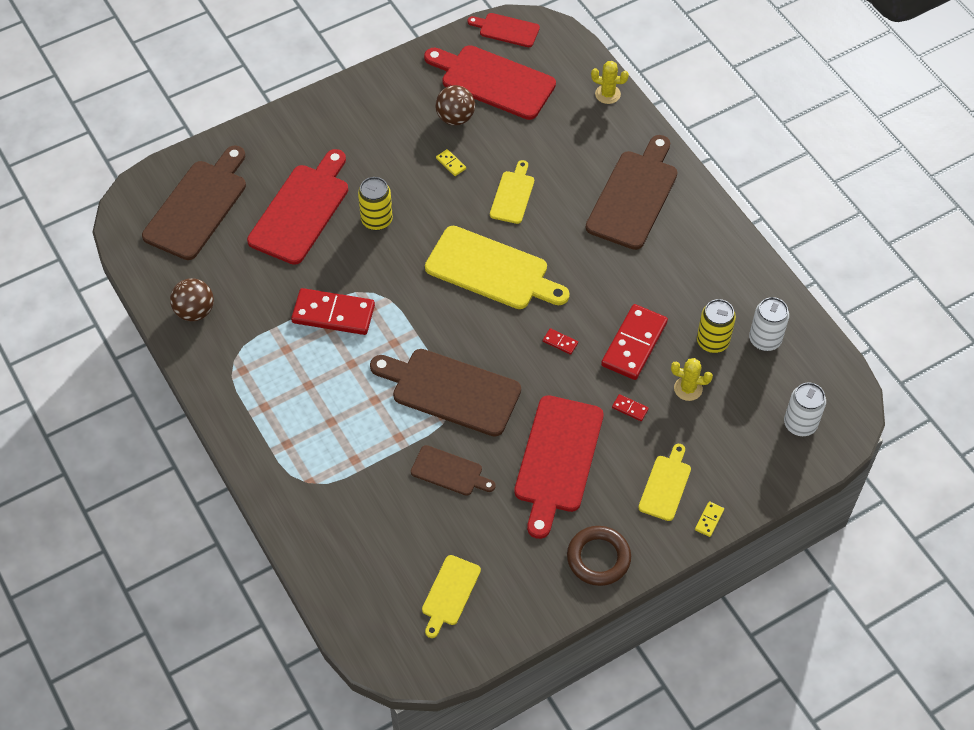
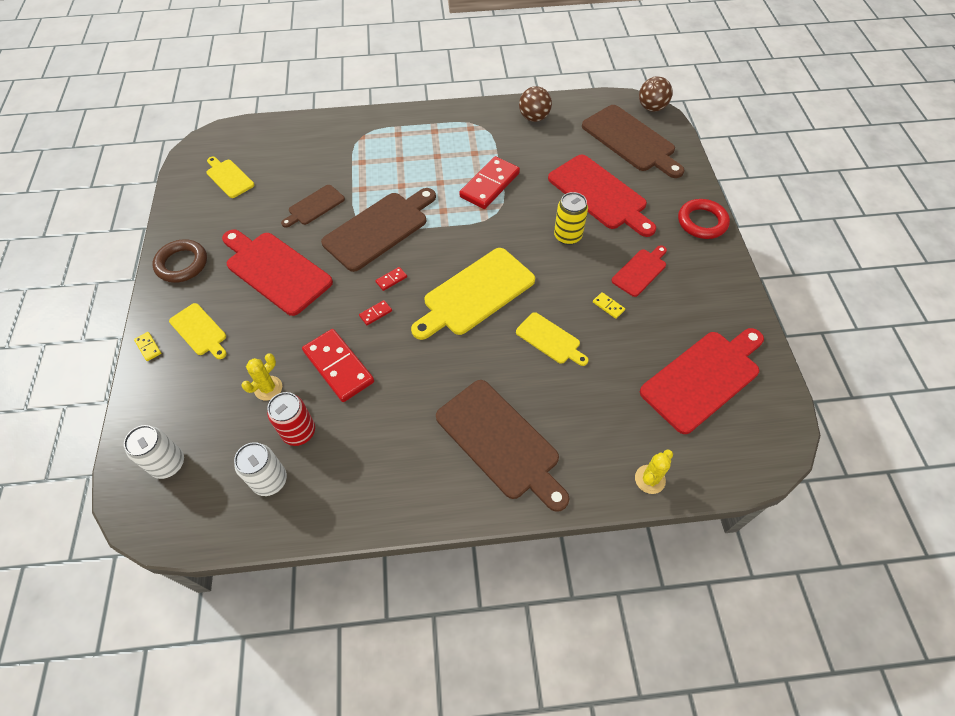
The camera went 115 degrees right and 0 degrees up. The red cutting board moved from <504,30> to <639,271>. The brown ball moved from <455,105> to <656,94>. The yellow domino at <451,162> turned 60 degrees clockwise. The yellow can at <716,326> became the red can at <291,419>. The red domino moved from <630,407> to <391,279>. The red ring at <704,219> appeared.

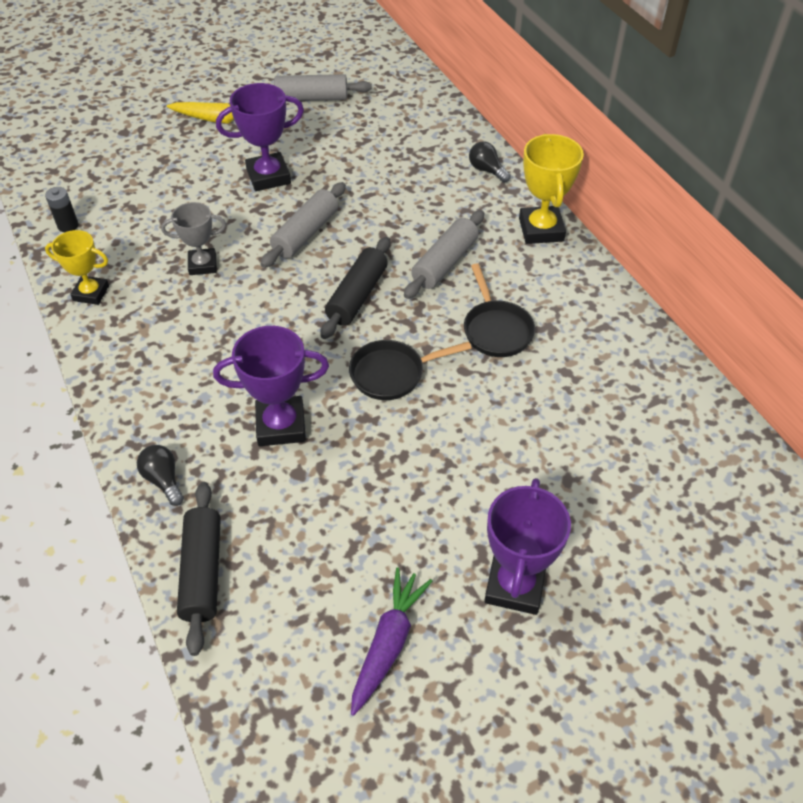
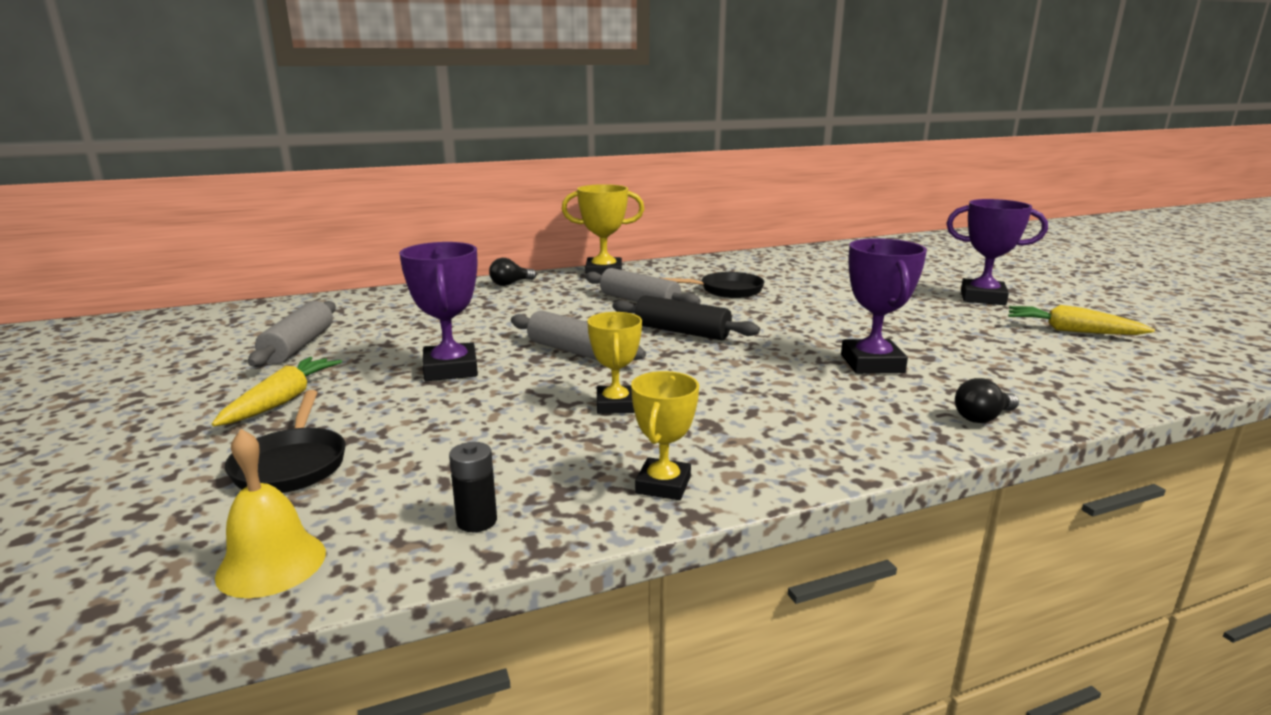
The camera went 85 degrees left and 30 degrees down. The grey trophy at <193,238> became the yellow trophy at <614,363>. The black pan moved from <410,370> to <285,441>. The black rolling pin at <199,569> disappeared. The purple carrot at <391,641> became the yellow carrot at <1081,320>. The yellow bell at <270,513> appeared.

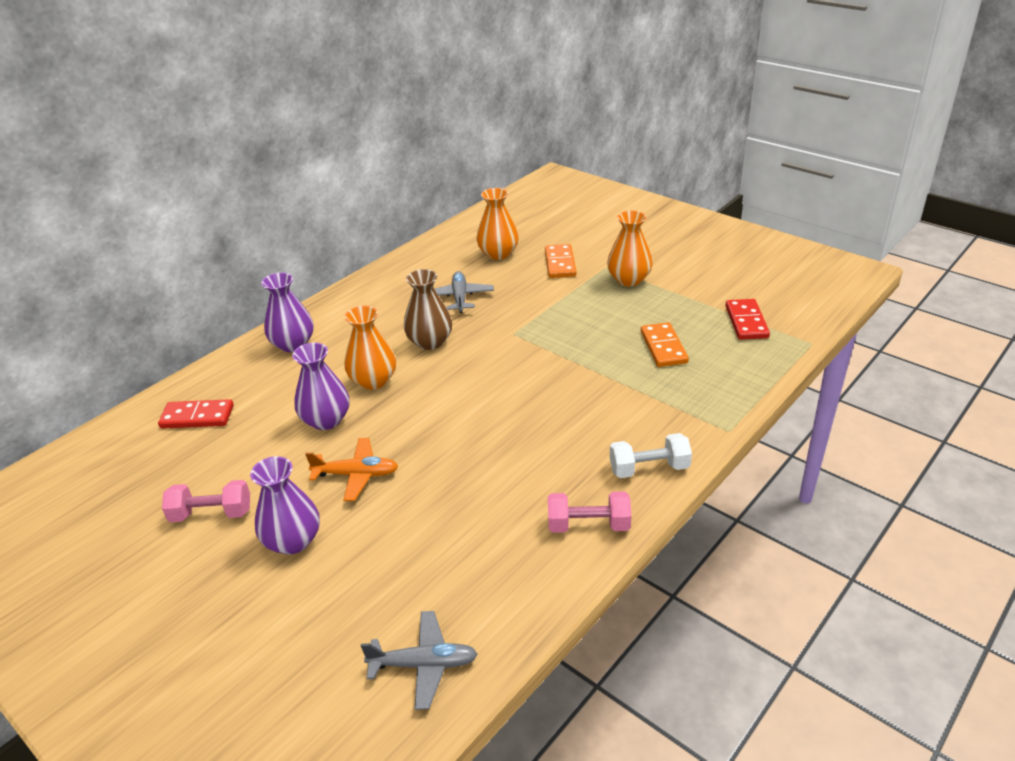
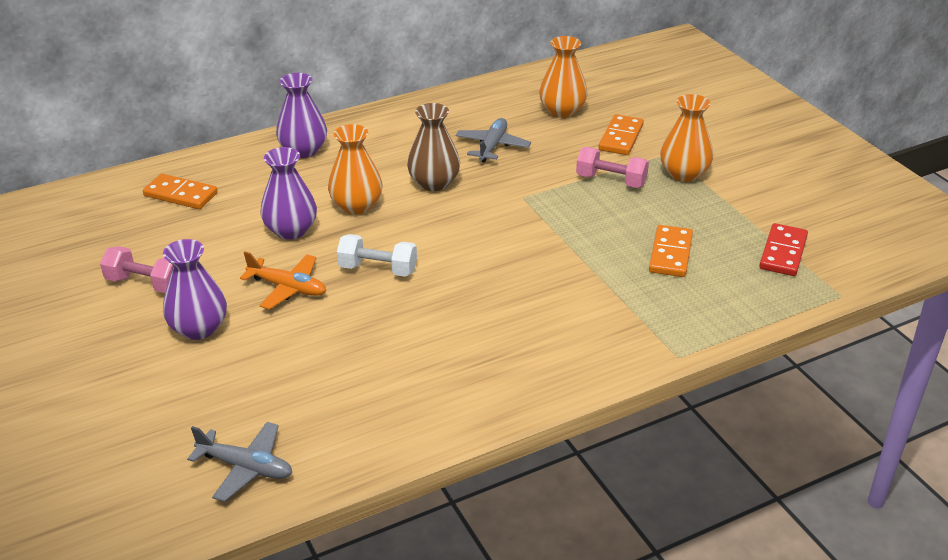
The camera went 20 degrees right and 0 degrees up. The red domino at <196,414> became the orange domino at <180,191>. The white dumbbell moved from <651,455> to <377,255>. The pink dumbbell moved from <589,512> to <612,167>.

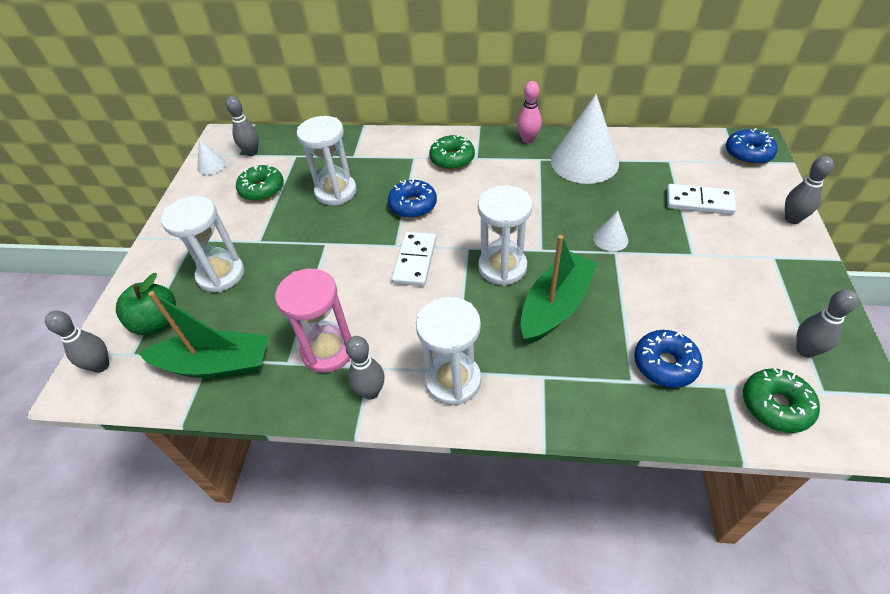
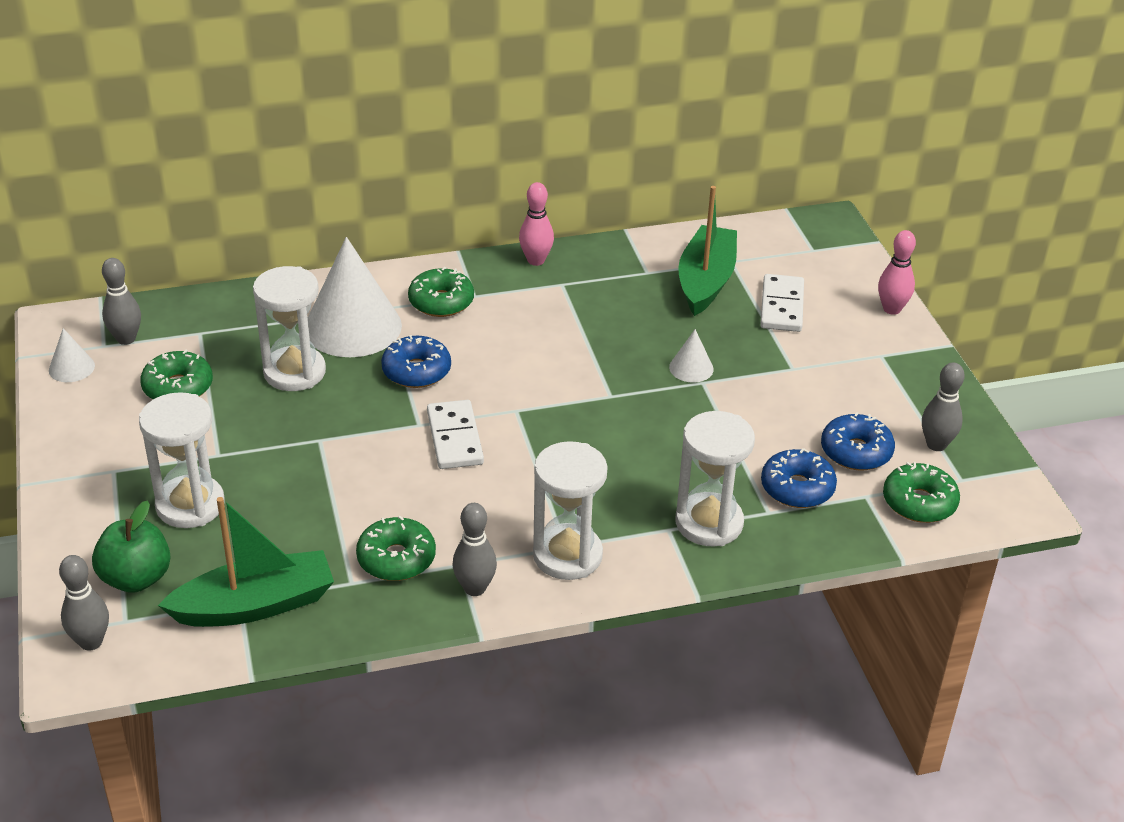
The camera went 25 degrees left and 10 degrees down. The white cone moved from <585,139> to <355,297>. The blue donut moved from <752,146> to <858,441>. The grey bowling pin at <809,190> became the pink bowling pin at <897,272>. The white domino at <701,199> turned 75 degrees counterclockwise. The white hourglass moved from <505,235> to <715,479>. The green boat moved from <559,289> to <707,251>. The pink hourglass at <313,321> was replaced by the green donut at <396,548>.

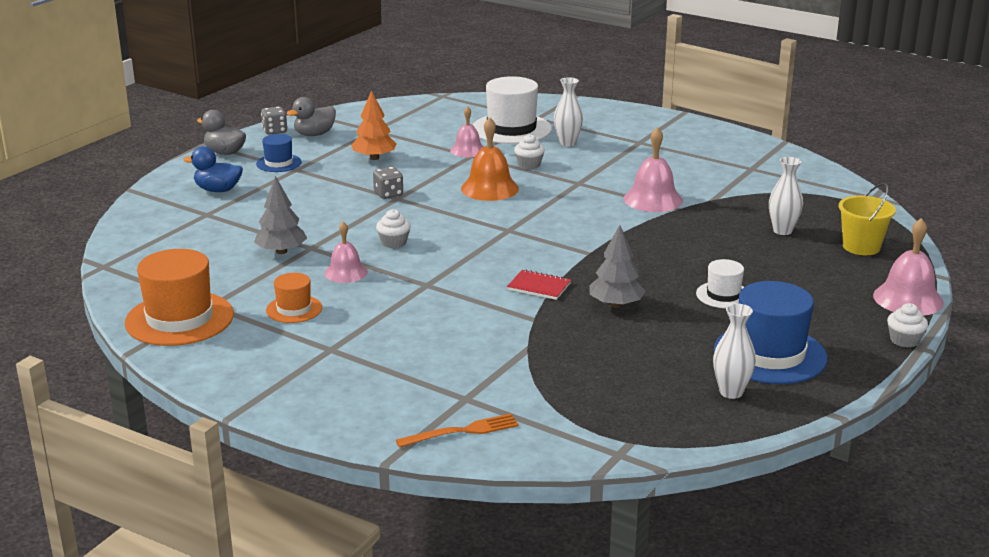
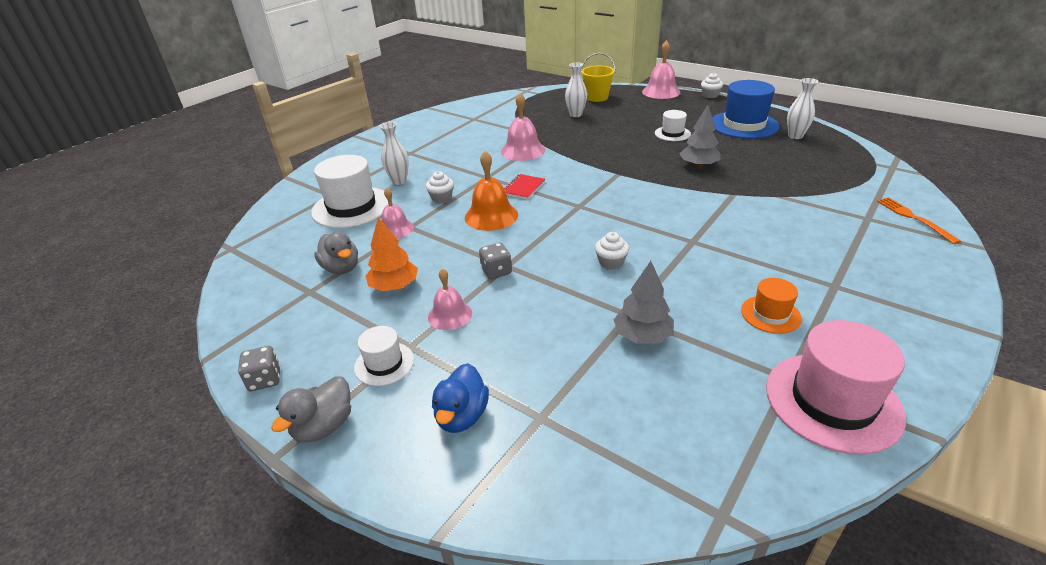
The camera went 85 degrees left and 10 degrees up. The grey duck moved from <311,116> to <336,253>. The blue hat at <279,153> became the white hat at <384,356>. The pink bell moved from <346,252> to <450,299>. The orange hat at <179,297> became the pink hat at <836,387>. The red notebook moved from <539,284> to <524,186>.

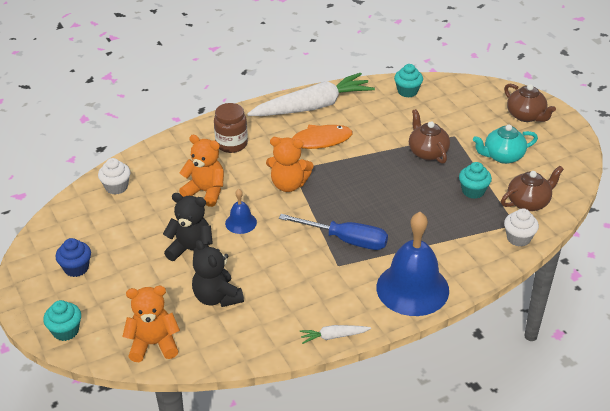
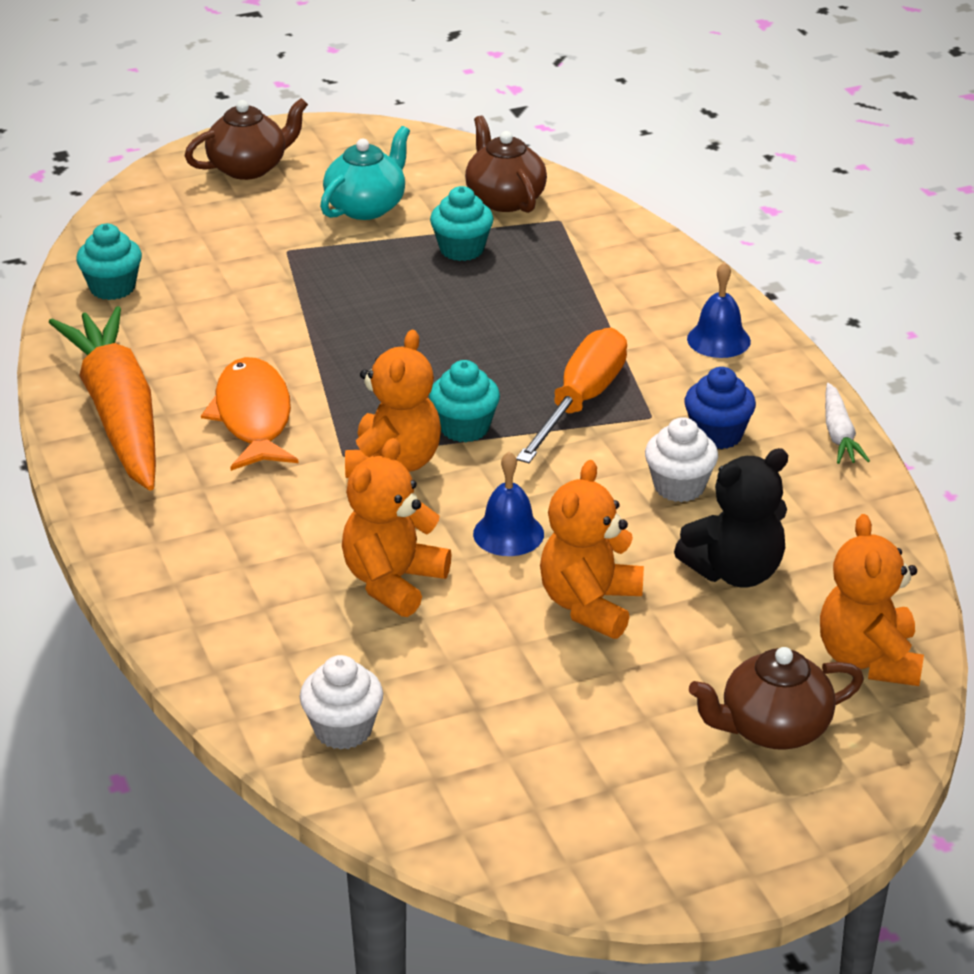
The camera went 85 degrees left and 5 degrees down. The white carrot at <311,94> became the orange carrot at <102,398>. The brown jar at <231,128> disappeared. The brown teapot moved from <429,136> to <776,698>. The turquoise teapot at <505,144> turned 135 degrees counterclockwise. The black teddy bear at <188,227> became the orange teddy bear at <592,549>. The white cupcake moved from <521,227> to <681,459>. The blue bell at <413,264> changed to 0.47 times the size. The blue screwdriver at <333,232> became the orange screwdriver at <571,395>. The blue cupcake moved from <73,257> to <720,408>. The turquoise cupcake moved from <62,320> to <464,401>.

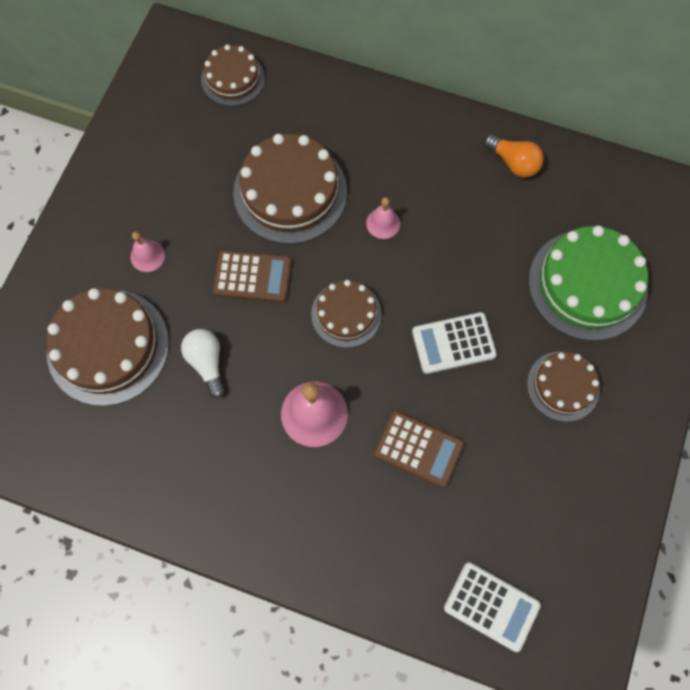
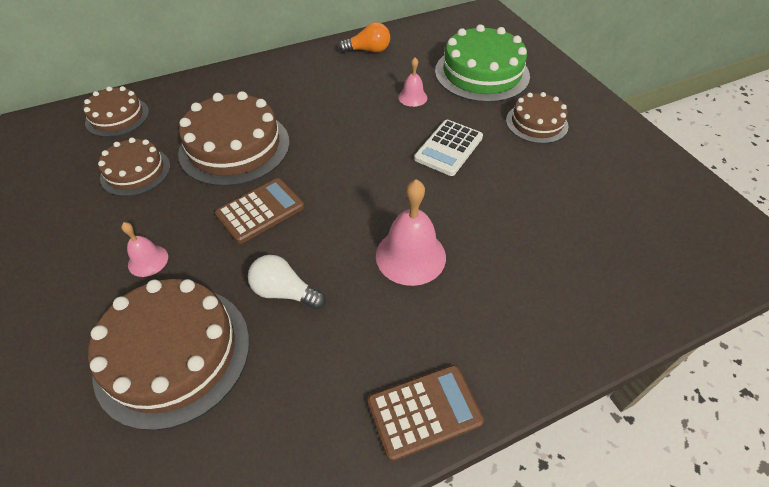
The camera went 45 degrees left and 20 degrees down. The pink bell moved from <383,218> to <412,82>. The brown cake moved from <346,314> to <134,167>. The brown calculator moved from <419,449> to <425,413>. The white calculator at <492,607> disappeared.

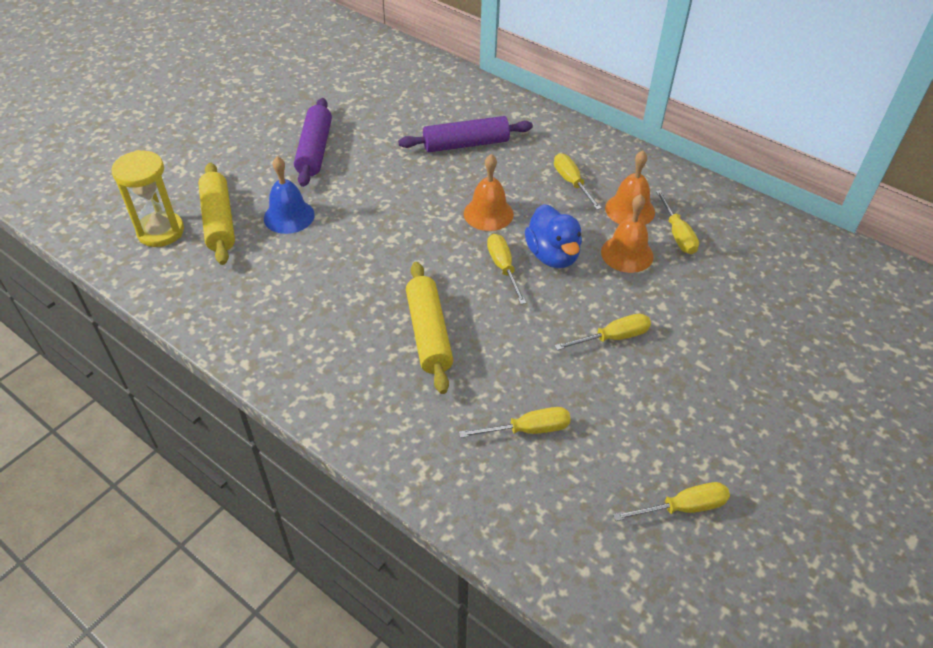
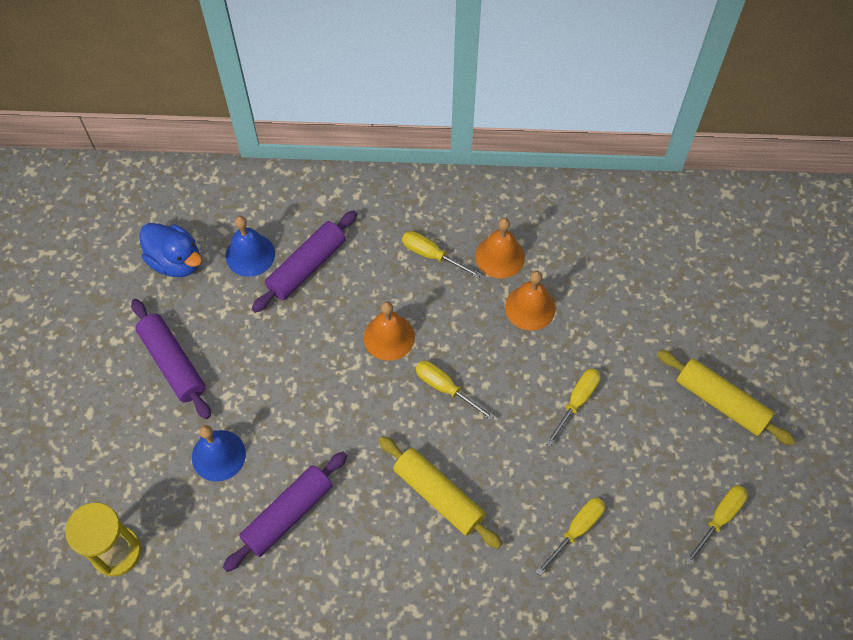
The camera went 35 degrees left and 15 degrees up. The yellow rolling pin moved from <216,214> to <726,397>. The yellow screwdriver at <677,222> disappeared. The blue duck moved from <553,236> to <170,250>. The blue bell at <250,246> appeared. The purple rolling pin at <285,512> appeared.

